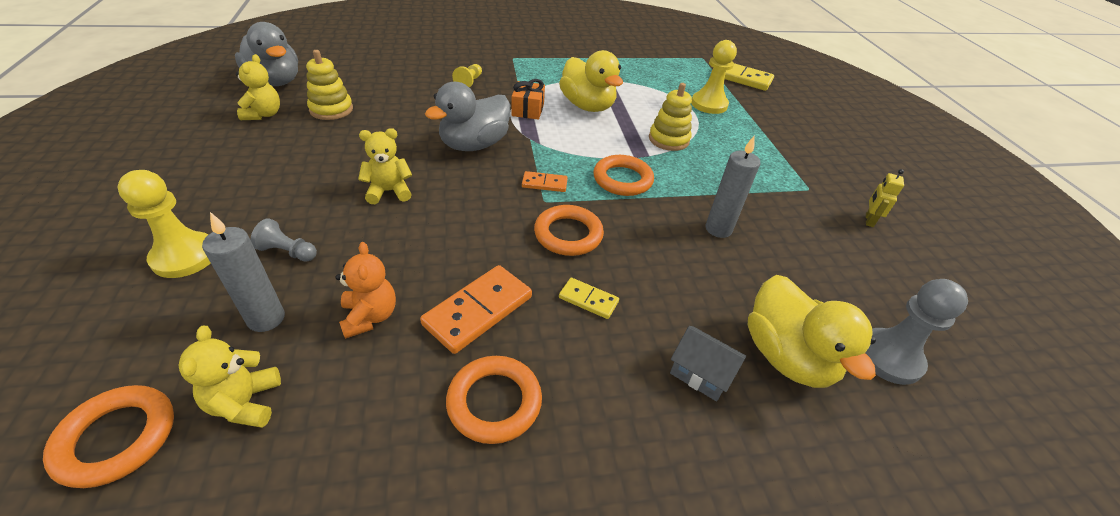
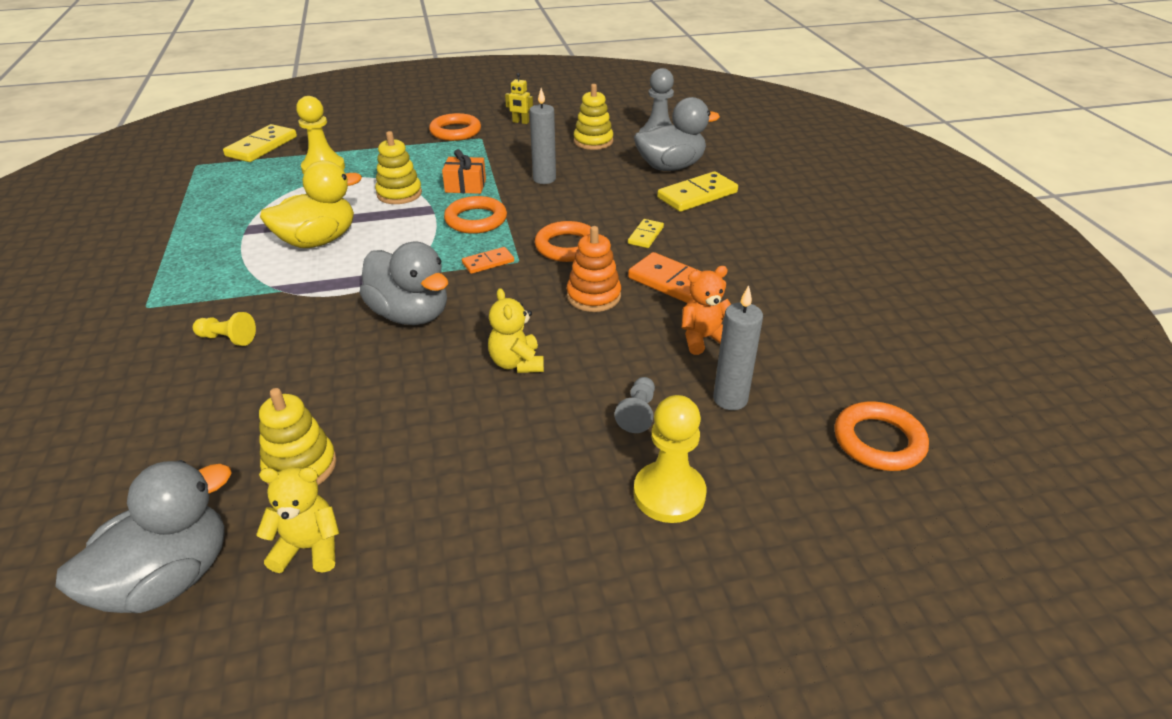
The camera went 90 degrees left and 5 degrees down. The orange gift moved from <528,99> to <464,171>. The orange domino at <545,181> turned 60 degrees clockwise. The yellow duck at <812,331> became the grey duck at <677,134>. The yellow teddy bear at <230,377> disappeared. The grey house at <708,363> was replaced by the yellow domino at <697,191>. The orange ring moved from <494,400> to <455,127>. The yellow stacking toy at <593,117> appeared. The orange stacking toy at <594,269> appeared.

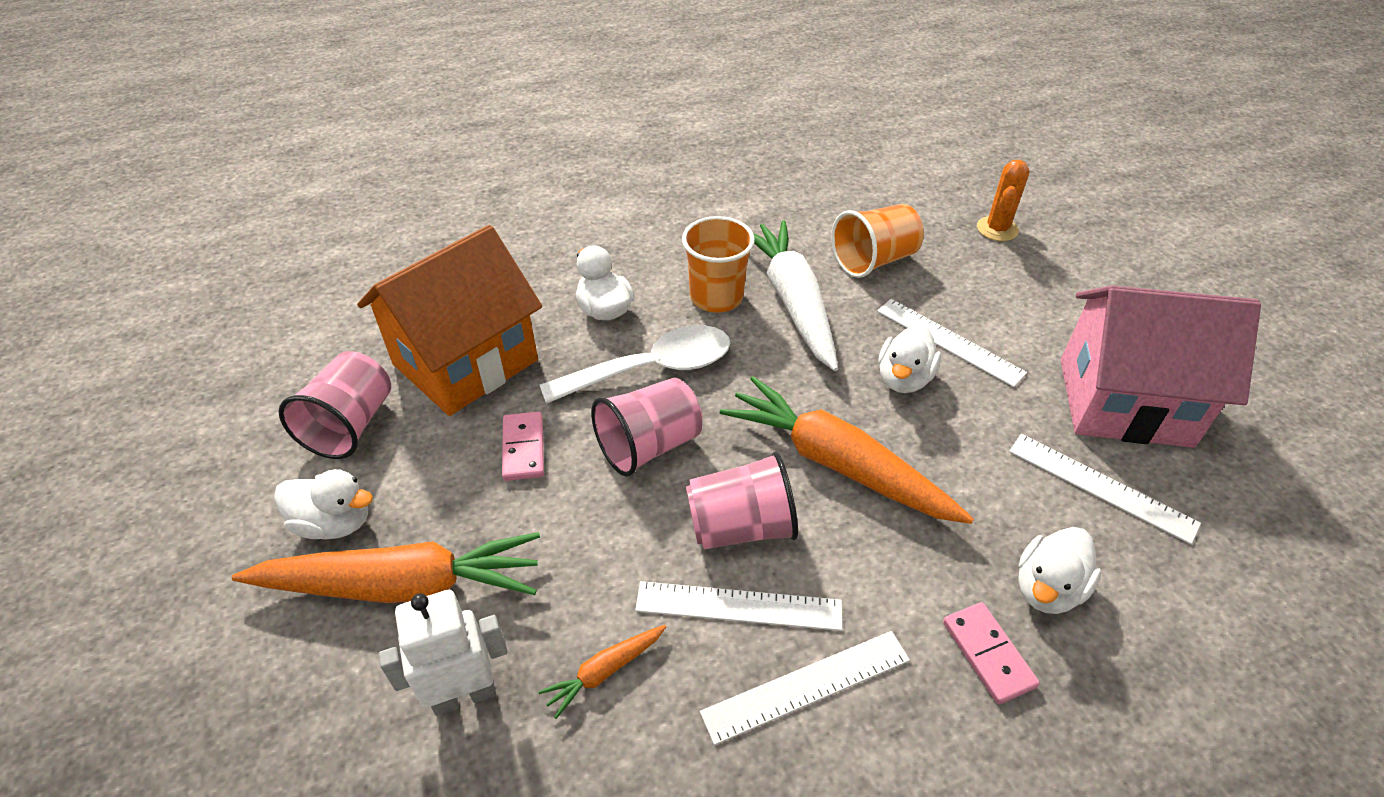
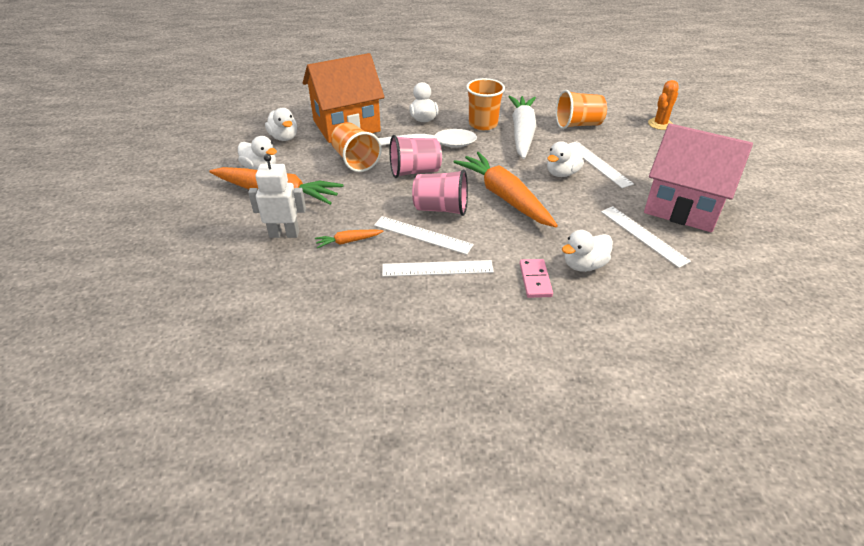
The camera went 20 degrees right and 5 degrees down. The pink cup at <334,405> was replaced by the white duck at <281,124>. The pink domino at <523,446> was replaced by the orange cup at <356,147>.

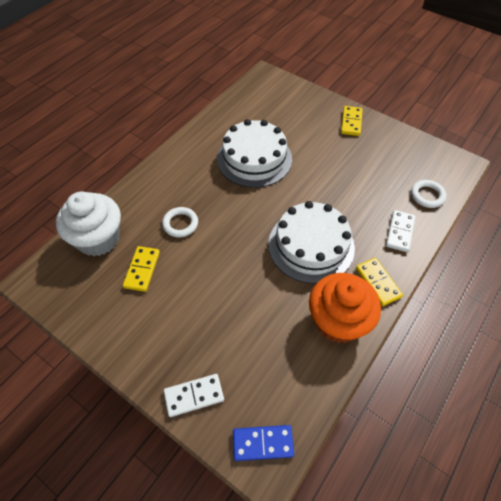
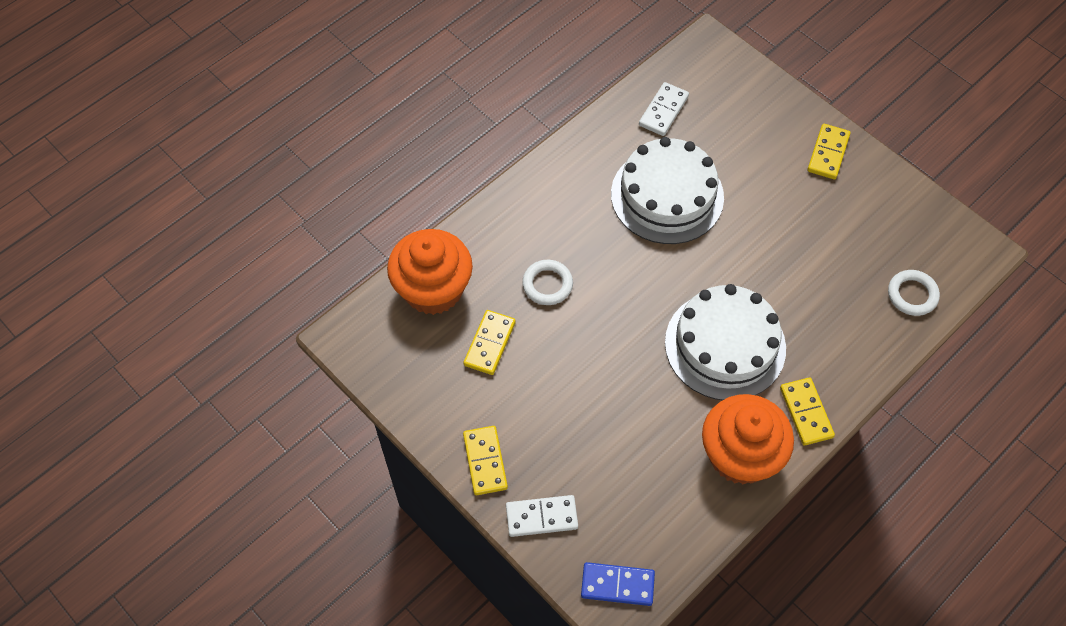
The camera went 10 degrees right and 5 degrees up. The white cupcake at <88,223> became the orange cupcake at <430,272>. The white domino moved from <401,231> to <664,109>. The yellow domino at <485,460> appeared.

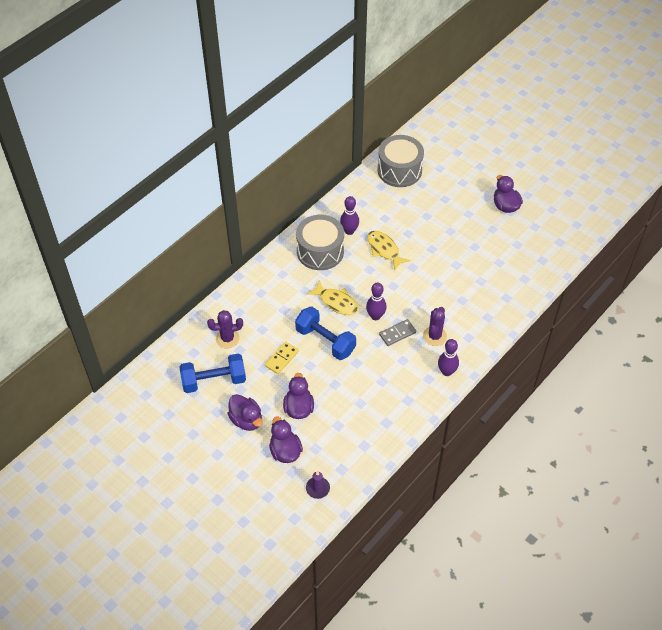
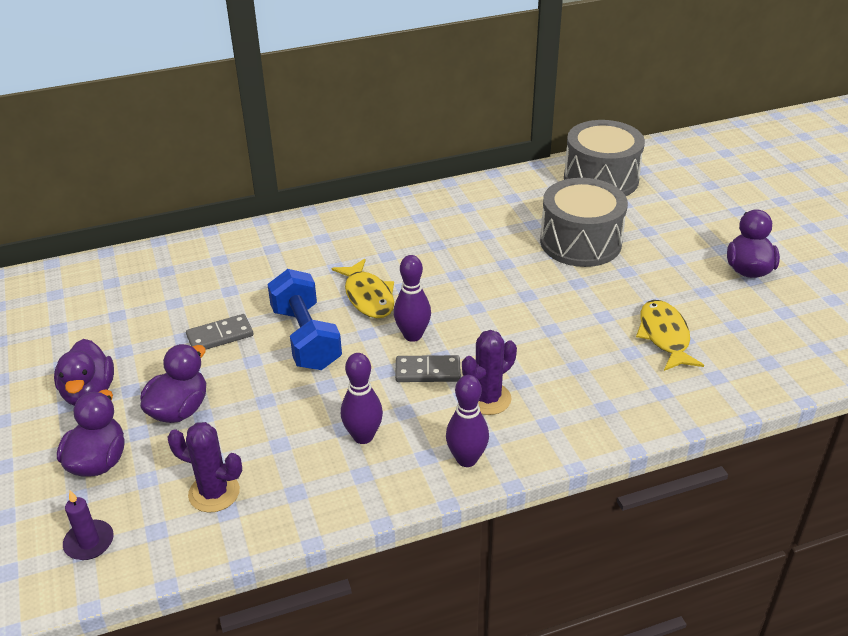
The camera went 30 degrees right and 15 degrees down. The purple bowling pin moved from <349,215> to <362,398>. The grey drum moved from <320,242> to <584,222>. The yellow fish moved from <389,251> to <670,335>. The purple cactus moved from <225,329> to <204,467>. The yellow domino at <282,358> became the grey domino at <219,332>. The blue dumbbell at <212,373> disappeared.

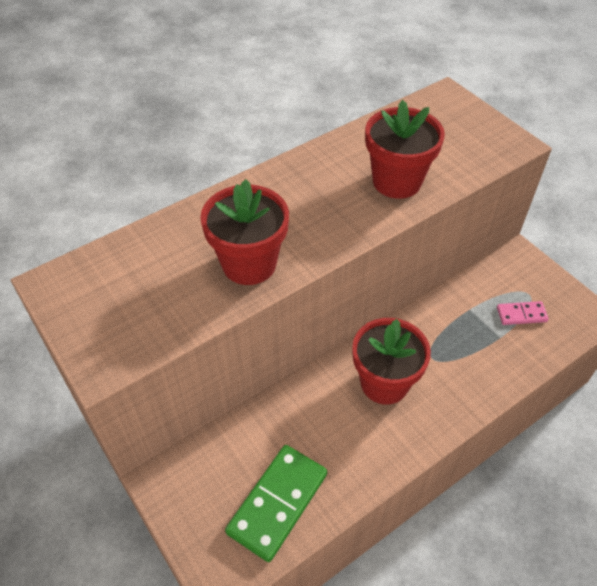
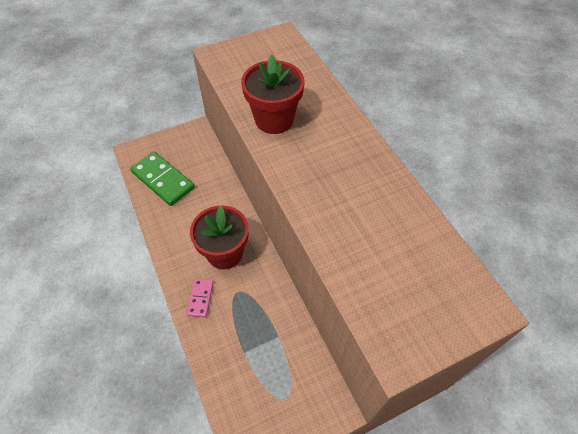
The camera went 100 degrees right and 5 degrees up. The red flower pot at <405,149> disappeared. The pink domino moved from <523,313> to <200,298>.

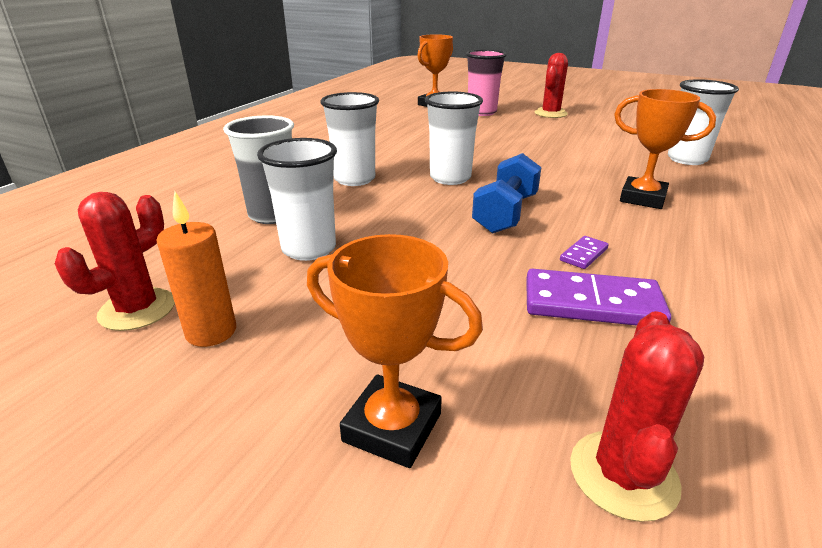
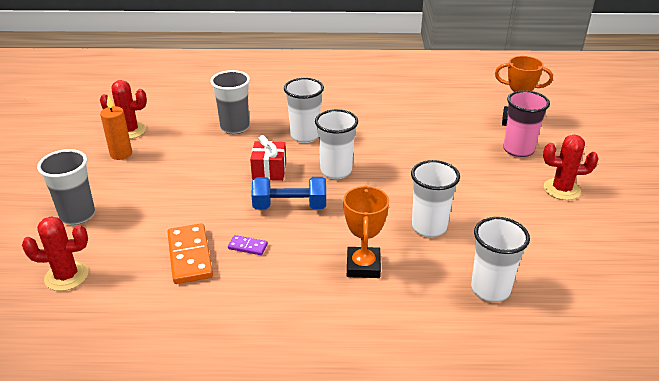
The camera went 65 degrees right and 5 degrees up. The white cup moved from <297,199> to <435,199>. The orange trophy at <395,351> was replaced by the grey cup at <66,187>. The purple domino at <598,297> became the orange domino at <190,253>. The red gift at <268,158> appeared.

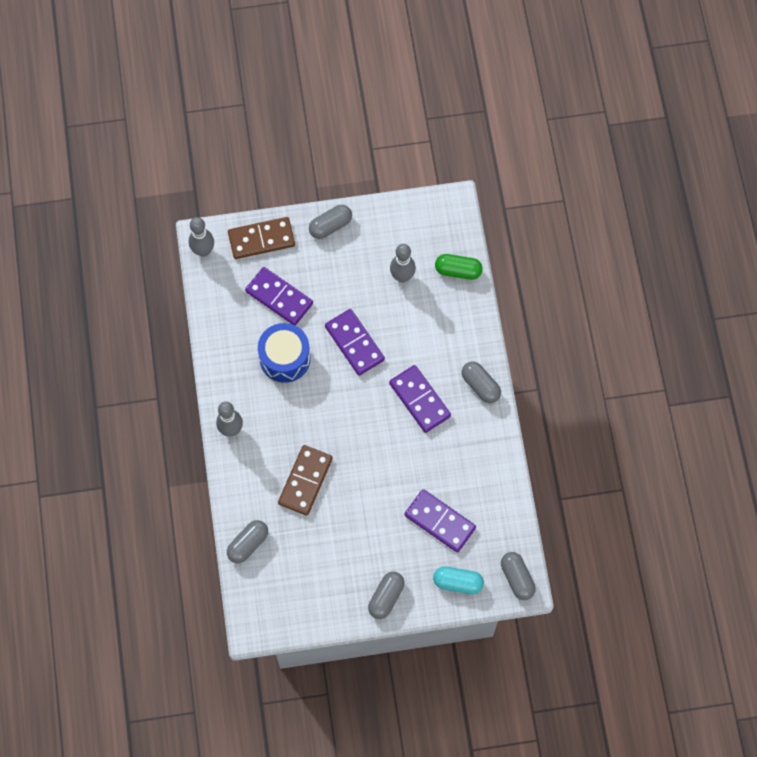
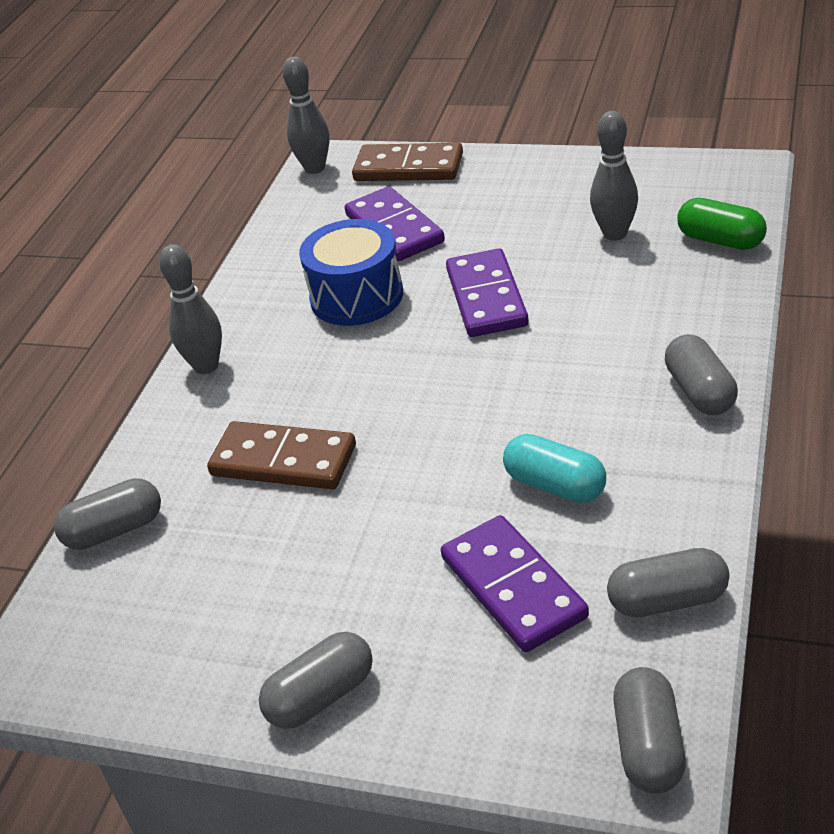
The camera went 30 degrees right and 30 degrees down. The grey capsule moved from <330,222> to <668,582>. The purple domino at <420,399> disappeared. The brown domino at <305,480> turned 60 degrees clockwise. The turquoise capsule moved from <458,580> to <554,468>.

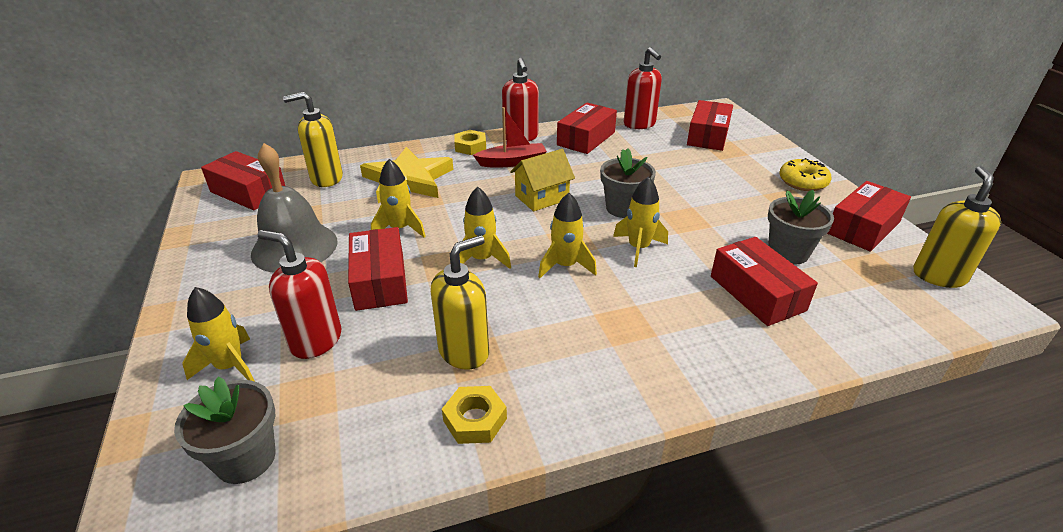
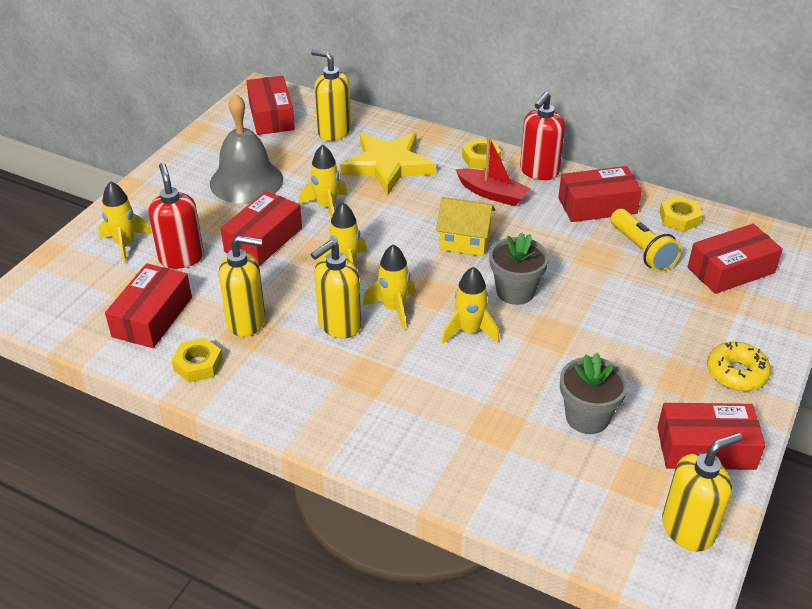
The camera went 45 degrees right and 5 degrees up. The red soap dispenser at <643,88> was replaced by the yellow nut at <681,214>. The red box moved from <764,281> to <148,305>. The grey flower pot at <225,430> disappeared. The yellow flashlight at <646,240> appeared. The yellow soap dispenser at <336,289> appeared.

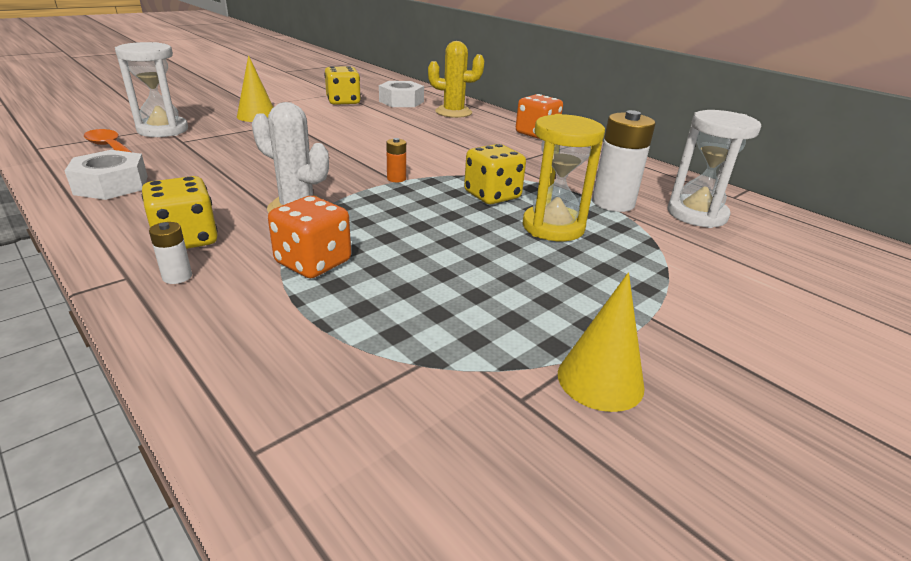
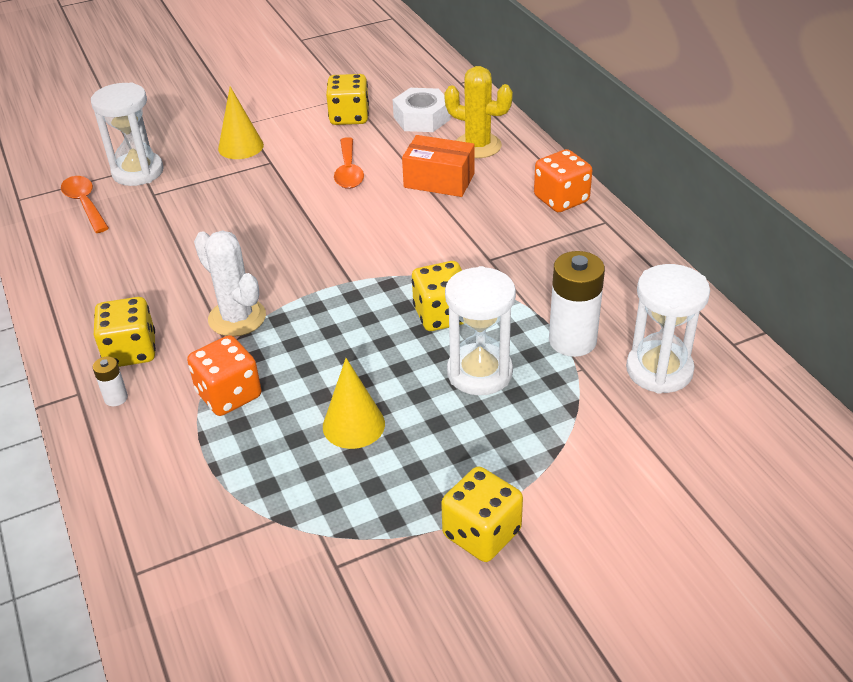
The camera went 20 degrees right and 10 degrees up. The yellow hourglass at <564,177> became the white hourglass at <480,330>. The orange battery at <396,160> disappeared. The white nut at <106,175> disappeared. The yellow cone moved from <601,342> to <354,403>. The orange box at <438,166> appeared. The orange spoon at <349,163> appeared. The yellow dice at <482,514> appeared.

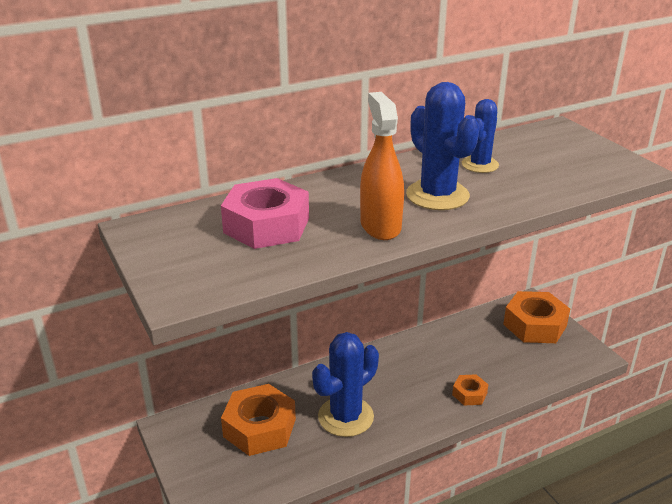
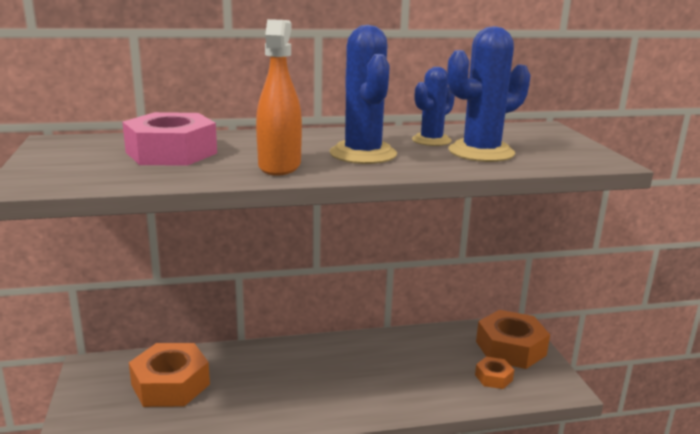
The camera went 15 degrees right and 10 degrees down. The blue cactus moved from <345,384> to <489,94>. The orange nut moved from <470,390> to <494,373>.

